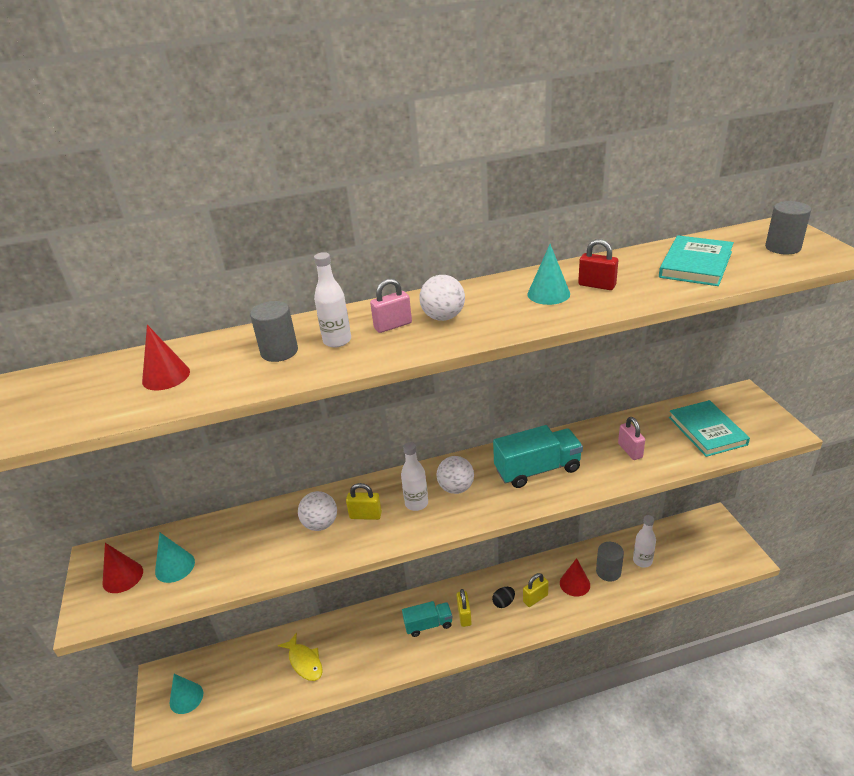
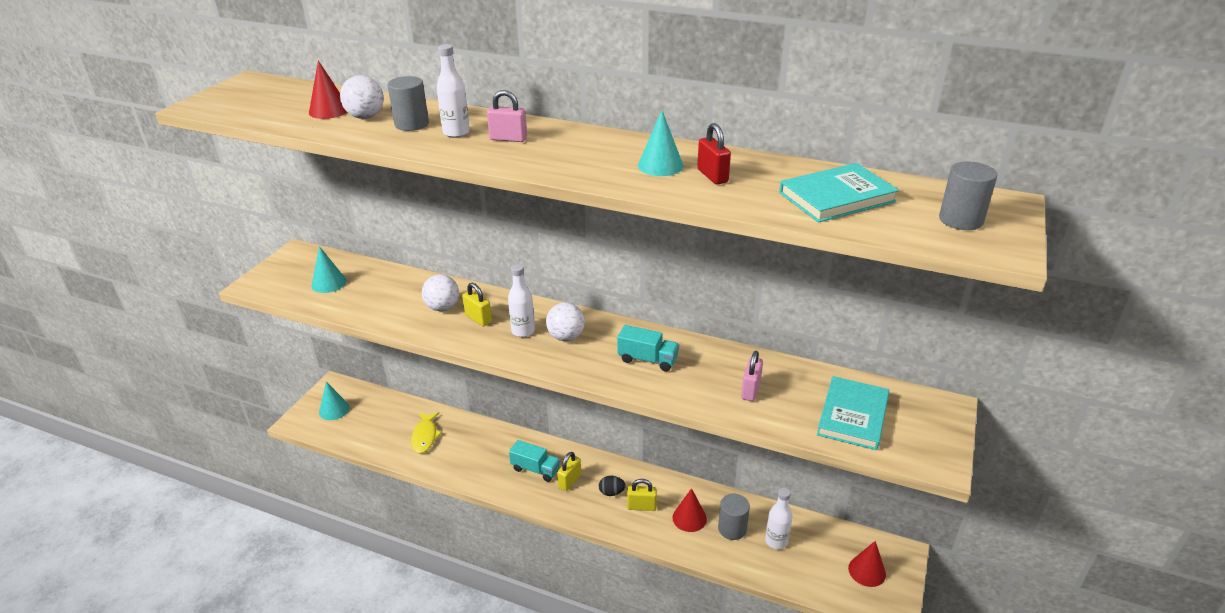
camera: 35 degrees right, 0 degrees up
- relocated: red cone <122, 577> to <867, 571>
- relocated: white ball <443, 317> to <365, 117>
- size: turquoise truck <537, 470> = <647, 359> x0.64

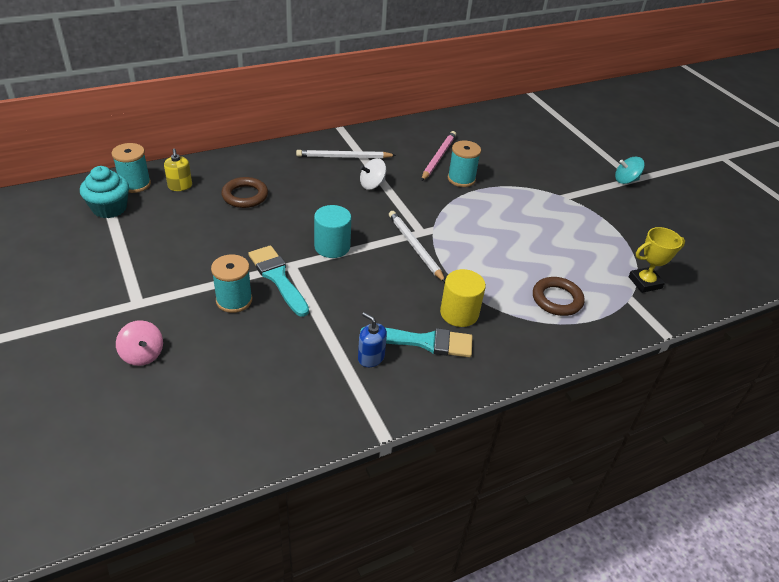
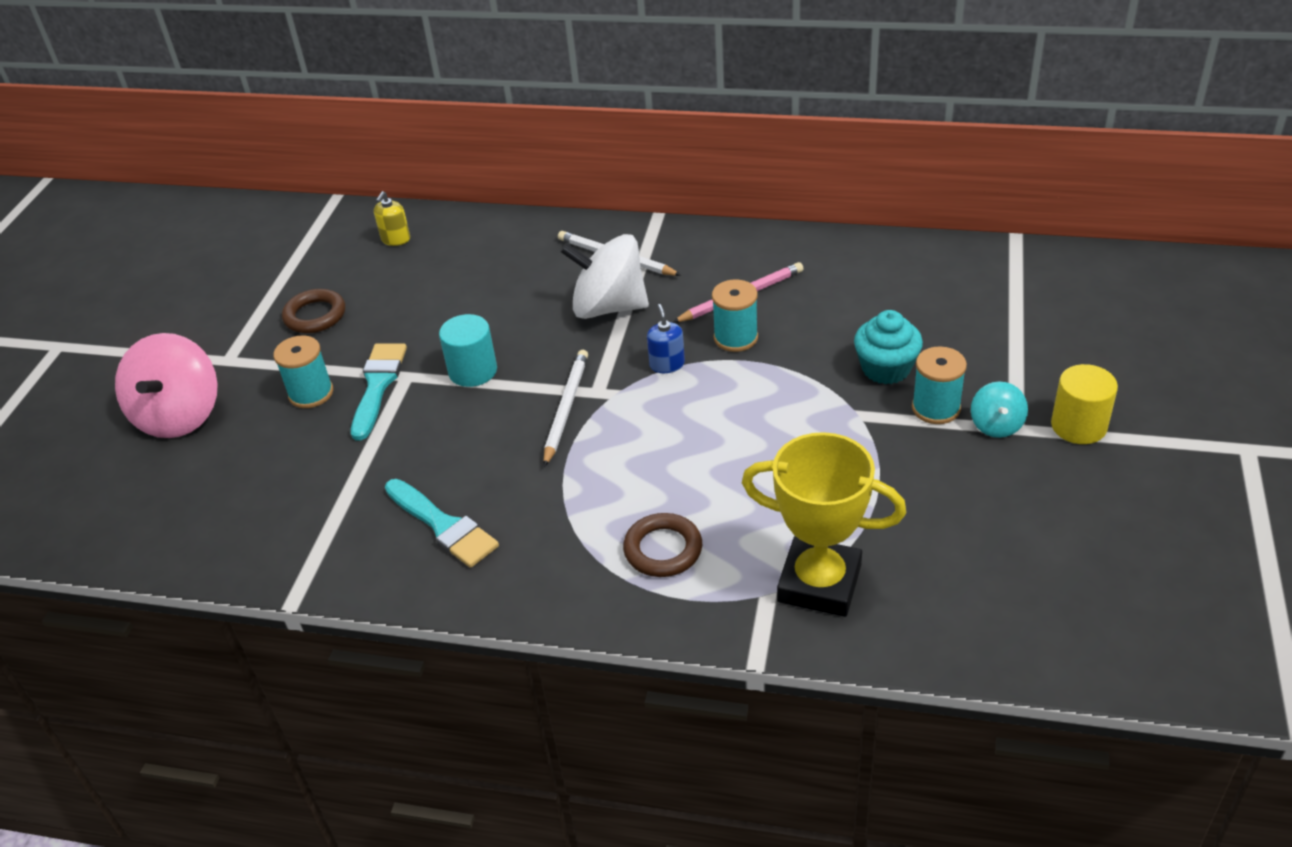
camera: 45 degrees right, 0 degrees up
- relocated: turquoise cupcake <109, 208> to <886, 368>
- relocated: turquoise spool <135, 184> to <936, 408>
- size: pink spinning top <142, 354> = <180, 415> x2.00
- relocated: brown ring <245, 196> to <315, 315>
- relocated: blue soap dispenser <371, 357> to <667, 364>
- size: white spinning top <372, 184> = <608, 307> x2.00
- relocated: yellow cylinder <459, 313> to <1078, 426>
- spun: turquoise spinning top <625, 180> = <996, 425> 120 degrees counterclockwise
- size: yellow trophy <645, 282> = <819, 583> x1.72

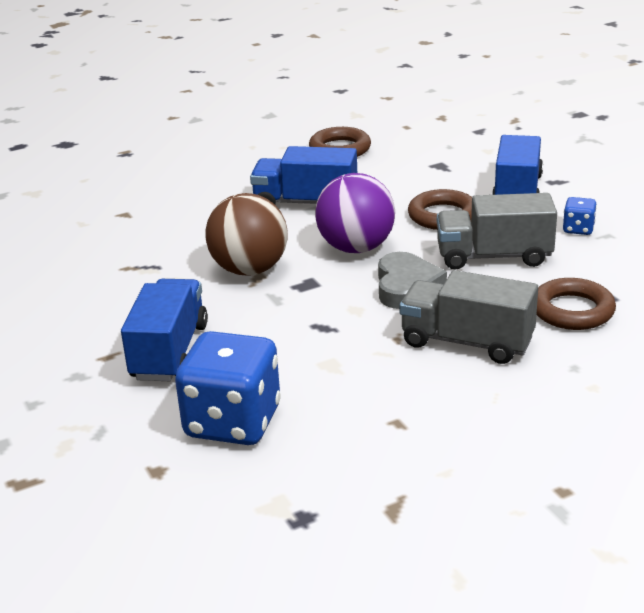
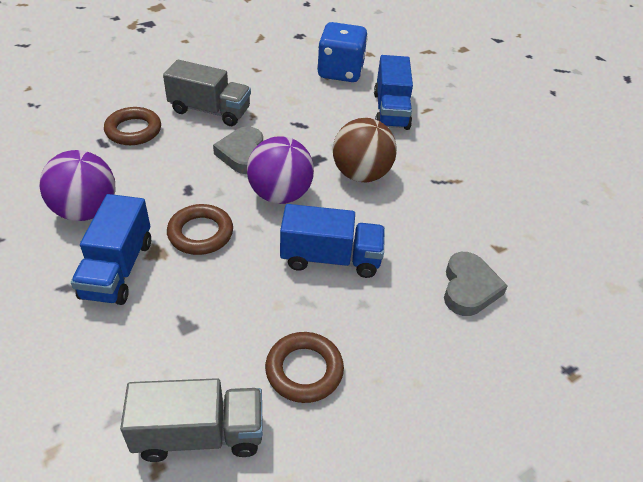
camera: 170 degrees right, 15 degrees up
- relocated: grey truck <494, 256> to <199, 434>
- exchanged: blue dice <578, 229> to purple ball <86, 211>
- appeared: grey heart <469, 288>

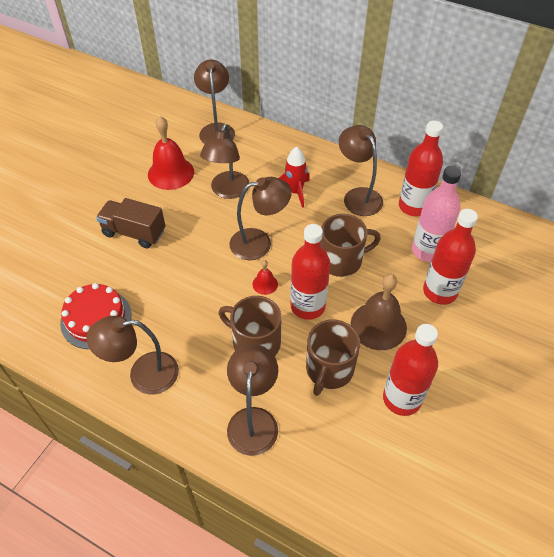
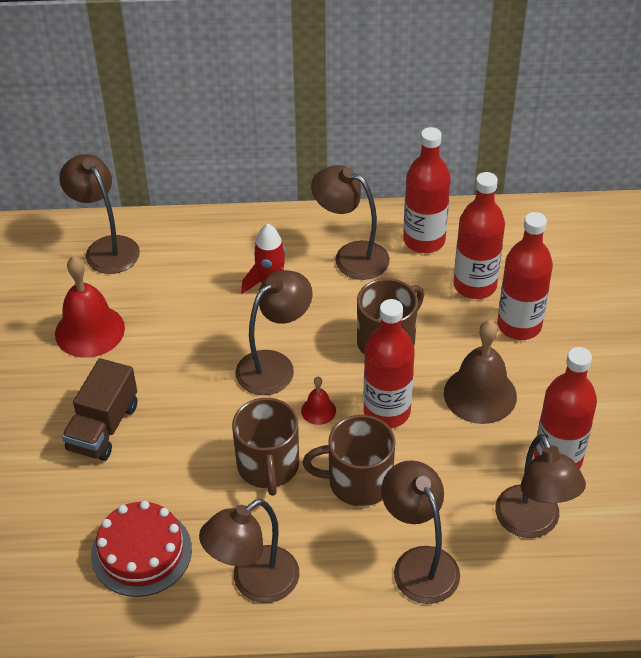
camera: 30 degrees left, 5 degrees down
- spun: brown truck <134, 233> = <103, 427> 60 degrees counterclockwise
- relocated: brown lamp <227, 191> to <532, 523>
- relocated: brown mug <329, 369> to <268, 466>
- colour: pink bottle <427, 251> to red bottle <475, 285>

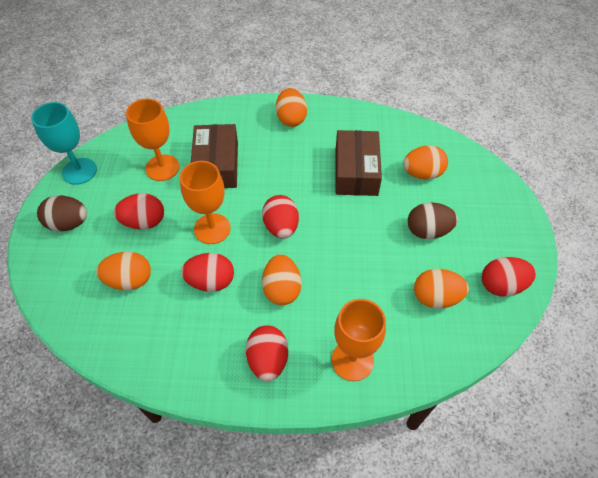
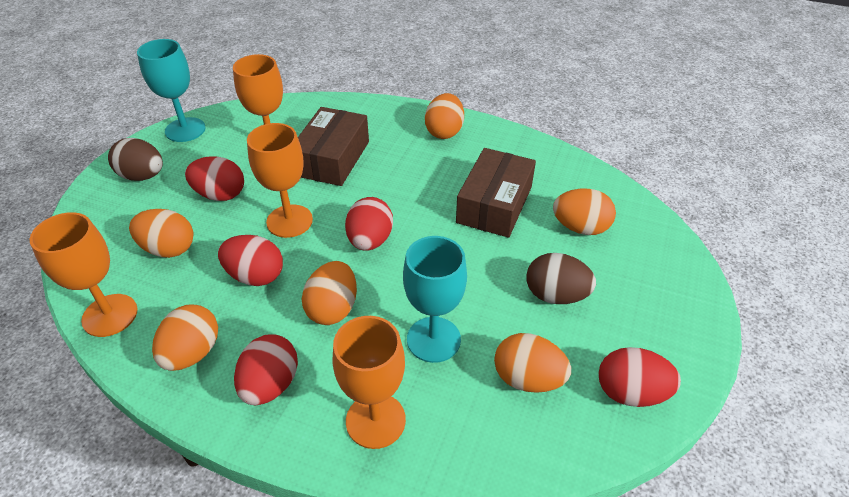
camera: 20 degrees right, 10 degrees down
- appeared: orange goblet <110, 315>
- appeared: orange egg <192, 353>
- appeared: turquoise goblet <433, 339>

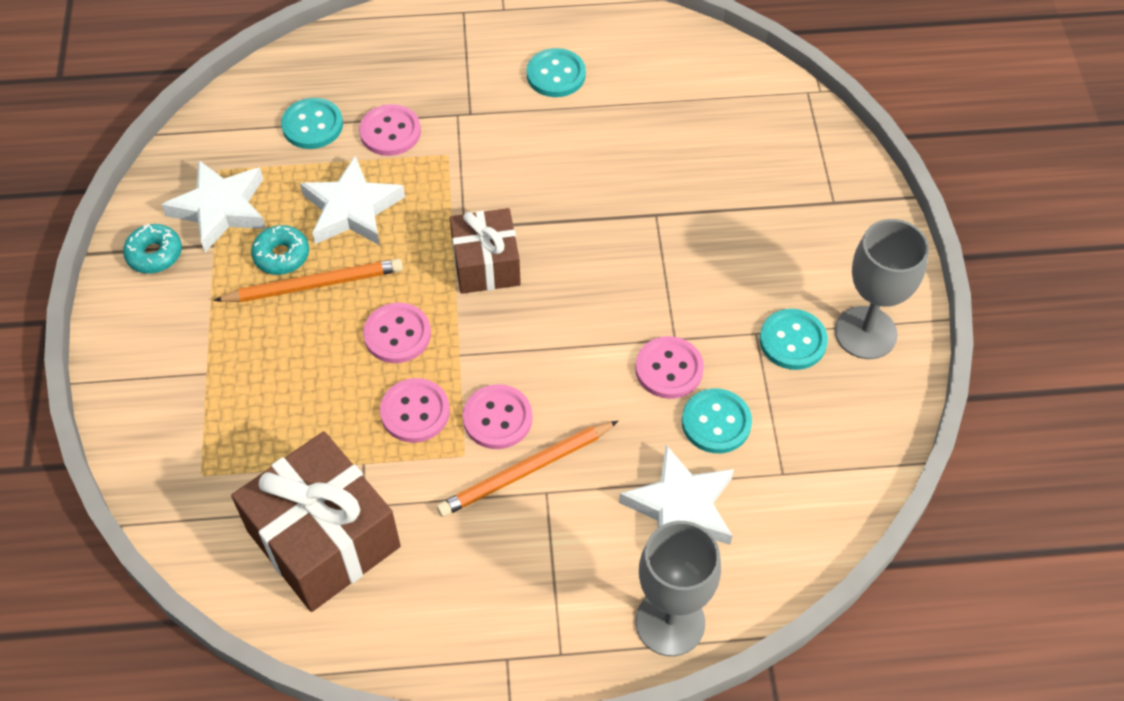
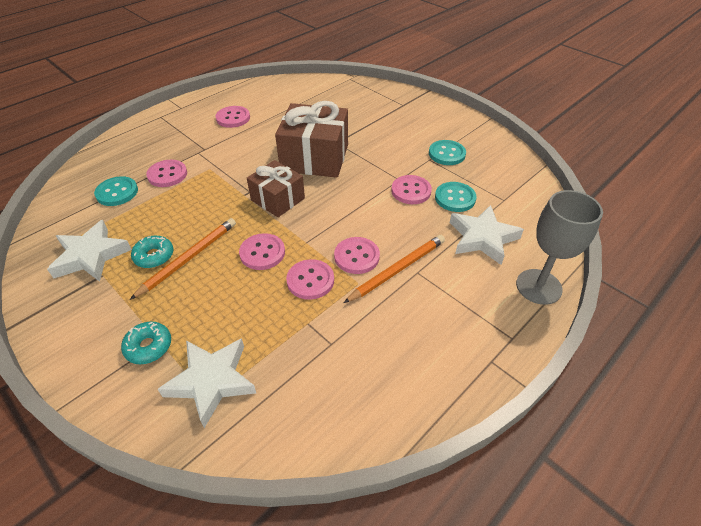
camera: 40 degrees left, 10 degrees down
- relocated: turquoise donut <154, 254> to <148, 346>
- relocated: brown gift <323, 539> to <315, 158>
- relocated: white star <352, 209> to <211, 381>
- spun: orange pencil <526, 471> = <397, 269> 150 degrees counterclockwise
- colour: turquoise button <556, 75> to pink button <233, 118>
- missing: grey goblet <865, 333>

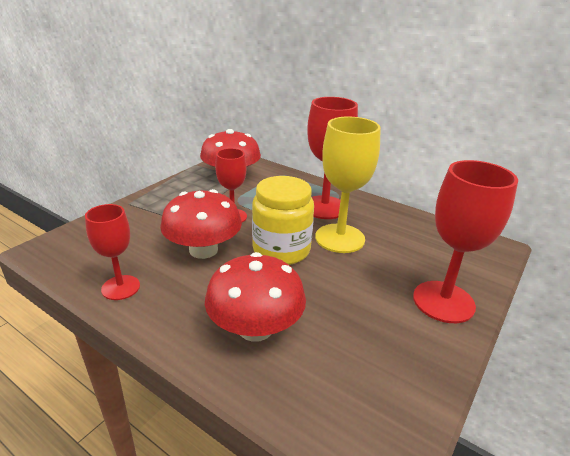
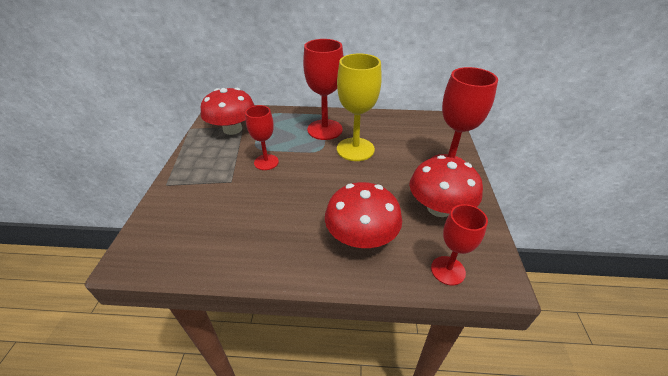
camera: 30 degrees left, 10 degrees up
- relocated: red goblet <120, 287> to <448, 270>
- relocated: red mushroom <203, 250> to <439, 208>
- missing: yellow jar <281, 250>

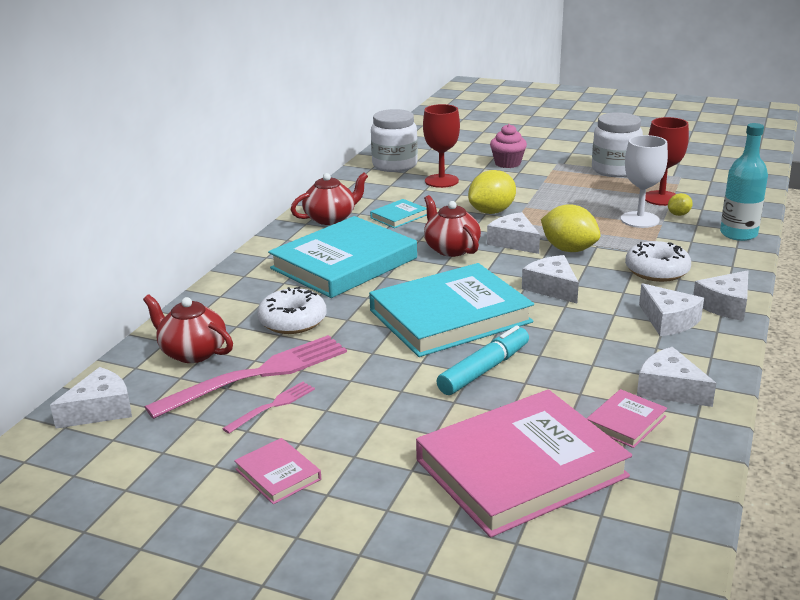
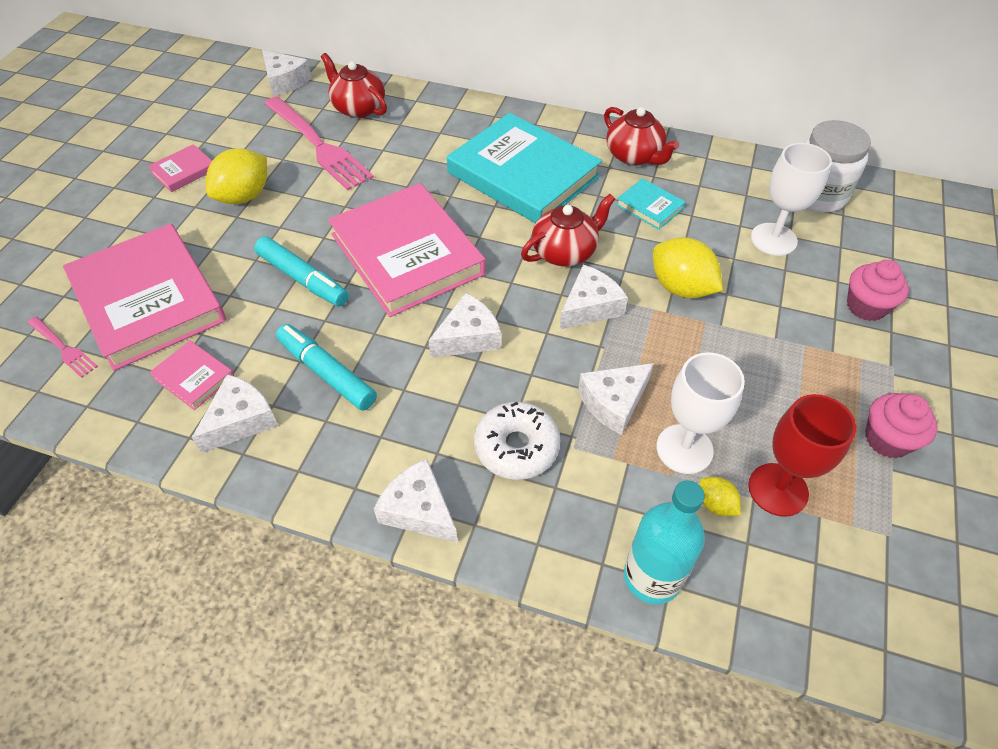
camera: 85 degrees right, 25 degrees up
- spun: red teapot <192, 352> = <358, 108> 75 degrees counterclockwise
- relocated: pink fork <273, 406> to <63, 348>
- missing: white donut <293, 321>
- colour: turquoise book <450, 316> to pink book <407, 254>
- colour: red goblet <441, 181> to white goblet <773, 239>
- relocated: yellow lemon <569, 249> to <244, 196>
- exchanged: white jar <615, 170> to pink cupcake <887, 439>
- relocated: white cheese <668, 321> to <613, 402>
- appeared: turquoise marker <327, 373>

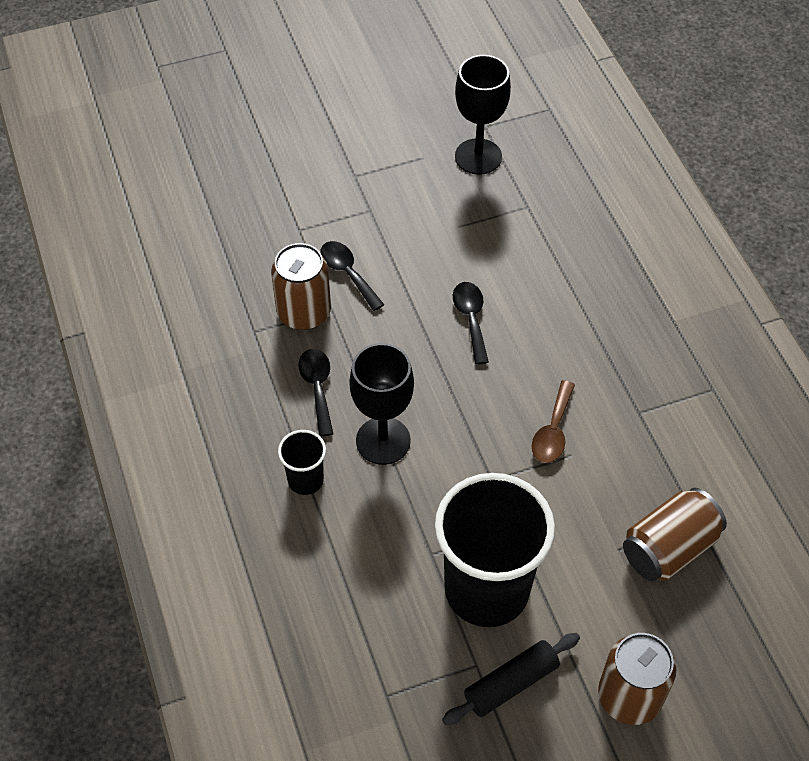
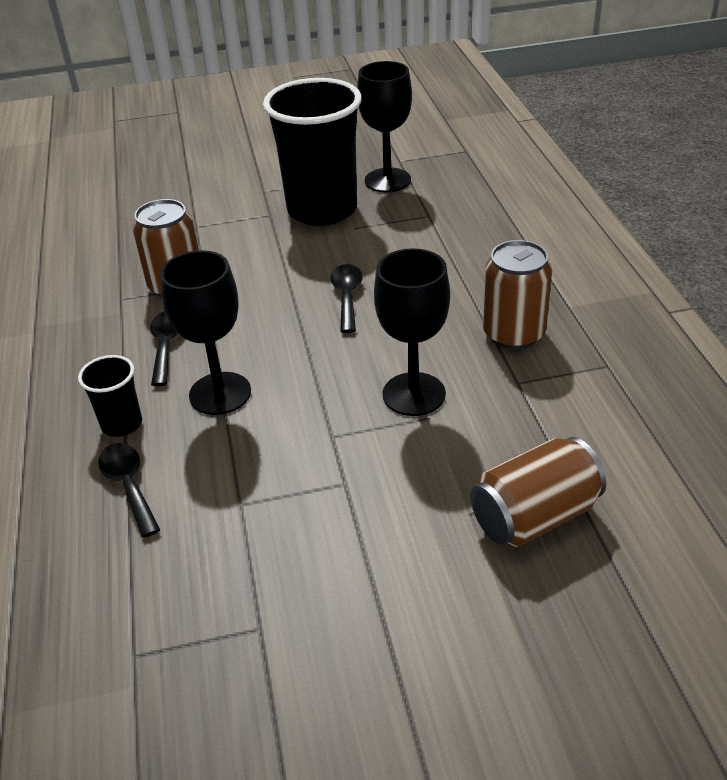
camera: 10 degrees right, 15 degrees down
- relocated: black spoon <348, 273> to <129, 486>
- relocated: black cup <486, 589> to <322, 210>
- missing: black rolling pin <511, 683>
- exchanged: brown spoon <553, 431> to black goblet <414, 394>
- relocated: brown can <629, 696> to <513, 334>

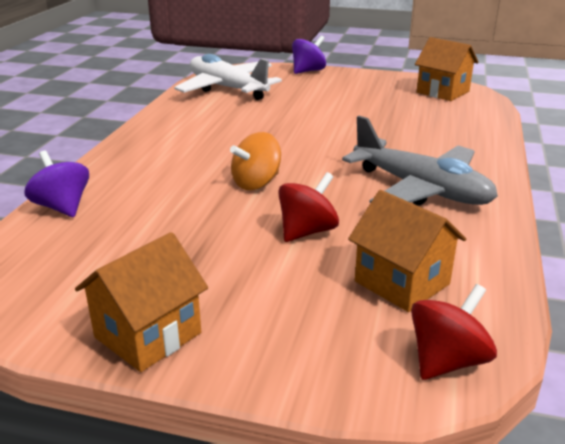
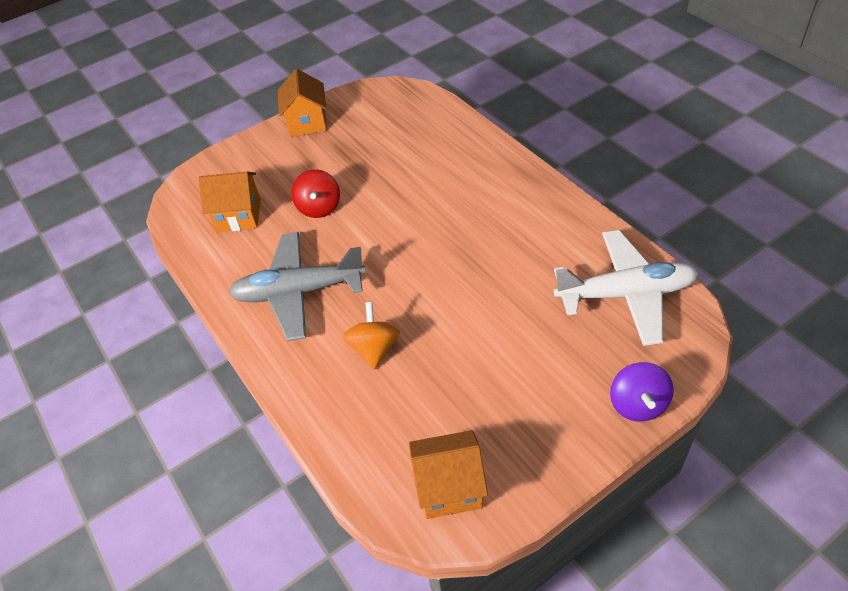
camera: 135 degrees right, 20 degrees up
- missing: purple spinning top <62, 207>
- relocated: orange spinning top <256, 183> to <374, 348>
- missing: red spinning top <447, 361>

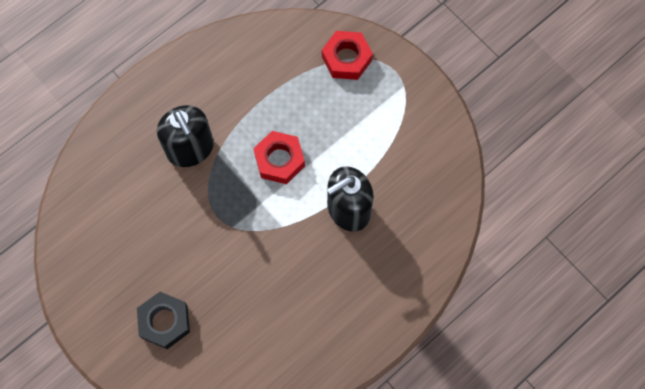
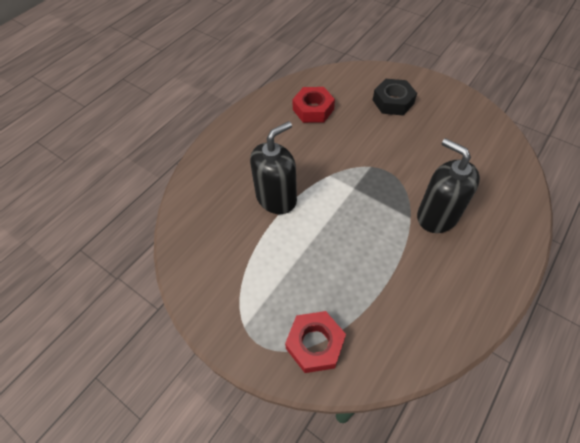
camera: 170 degrees right, 15 degrees down
- relocated: red nut <279, 160> to <313, 109>

